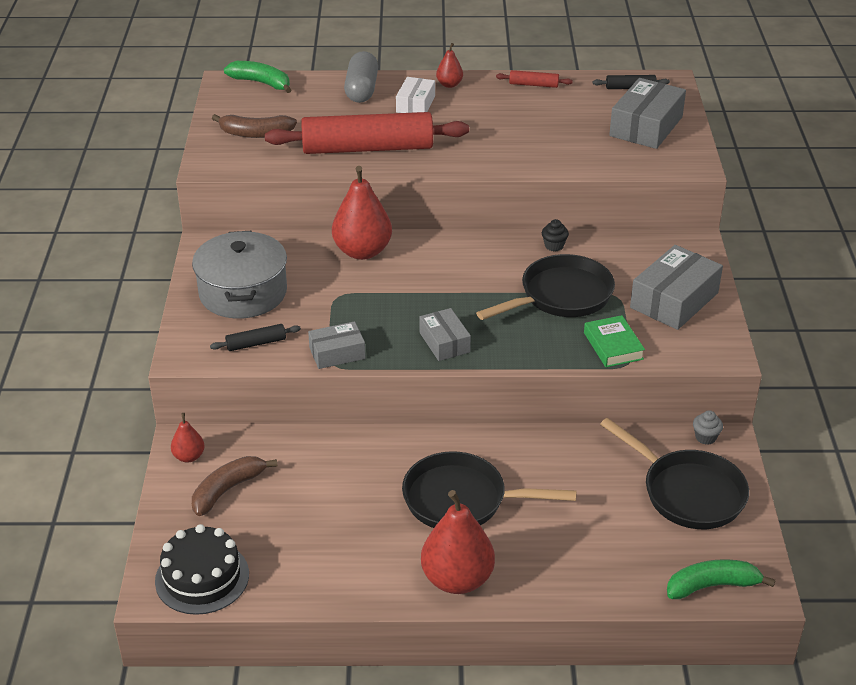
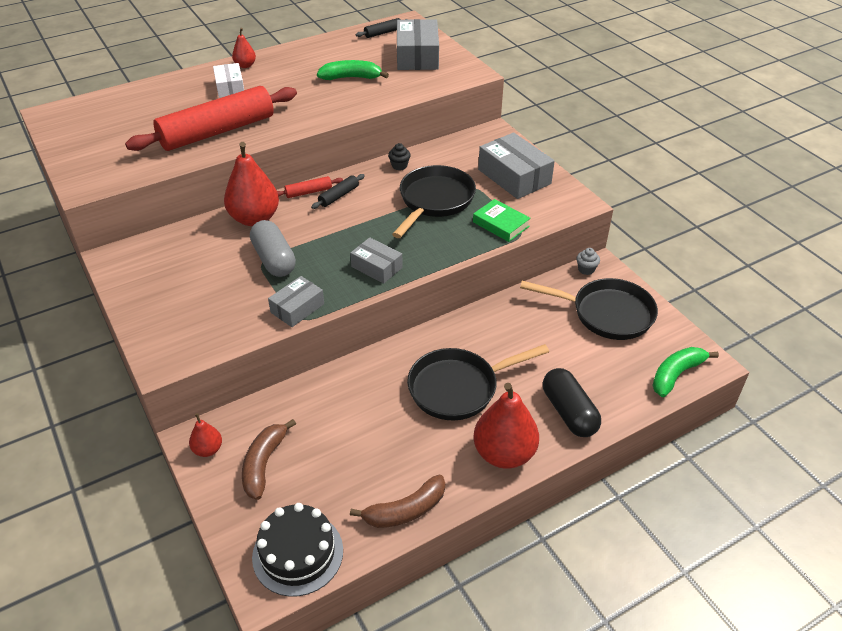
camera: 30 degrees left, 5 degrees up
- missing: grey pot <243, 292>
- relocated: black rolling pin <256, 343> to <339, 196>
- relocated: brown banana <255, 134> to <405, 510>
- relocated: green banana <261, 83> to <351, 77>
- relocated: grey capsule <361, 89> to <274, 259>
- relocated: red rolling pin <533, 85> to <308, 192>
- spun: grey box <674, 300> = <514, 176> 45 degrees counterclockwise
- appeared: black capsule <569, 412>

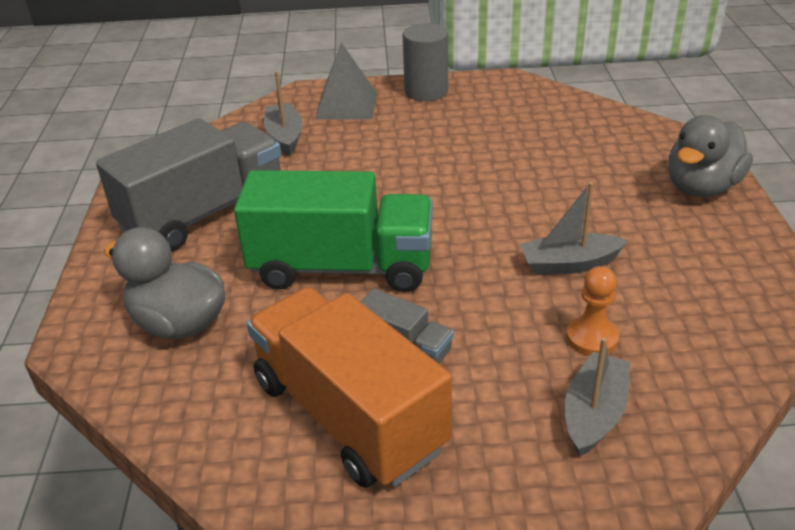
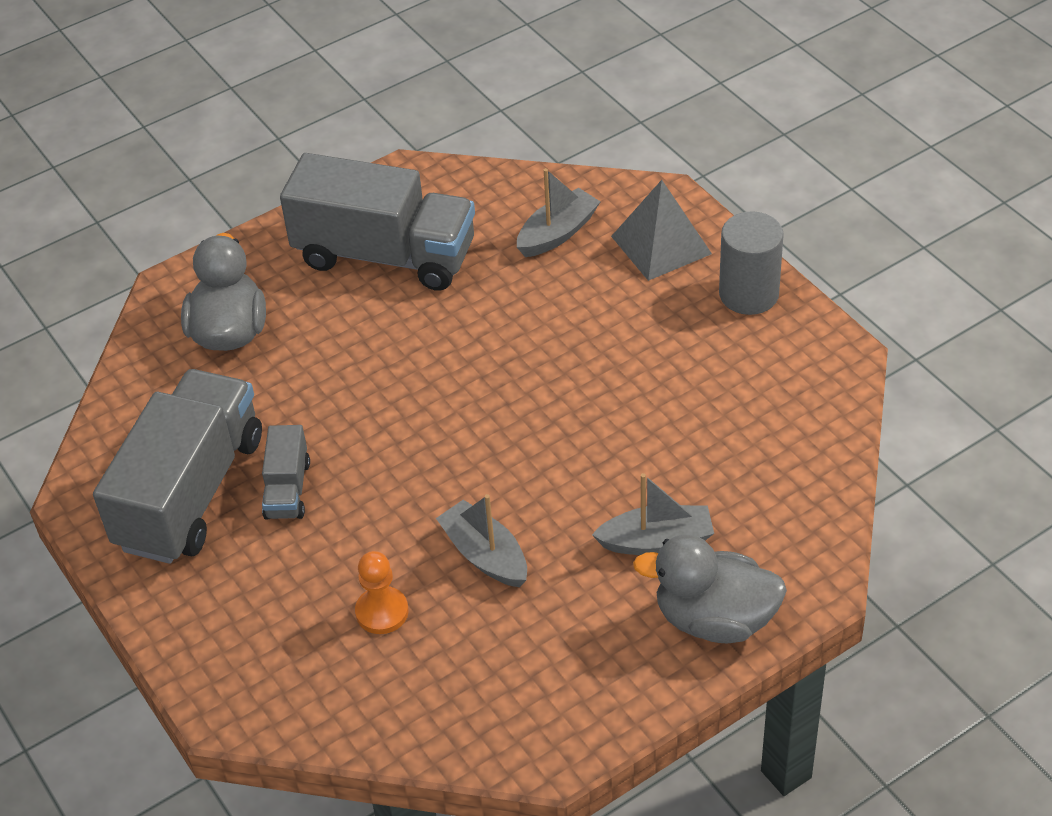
camera: 60 degrees right, 10 degrees up
- missing: green truck <342, 267>
- colour: orange truck <348, 415> to grey truck <191, 492>
- relocated: grey boat <594, 414> to <656, 541>

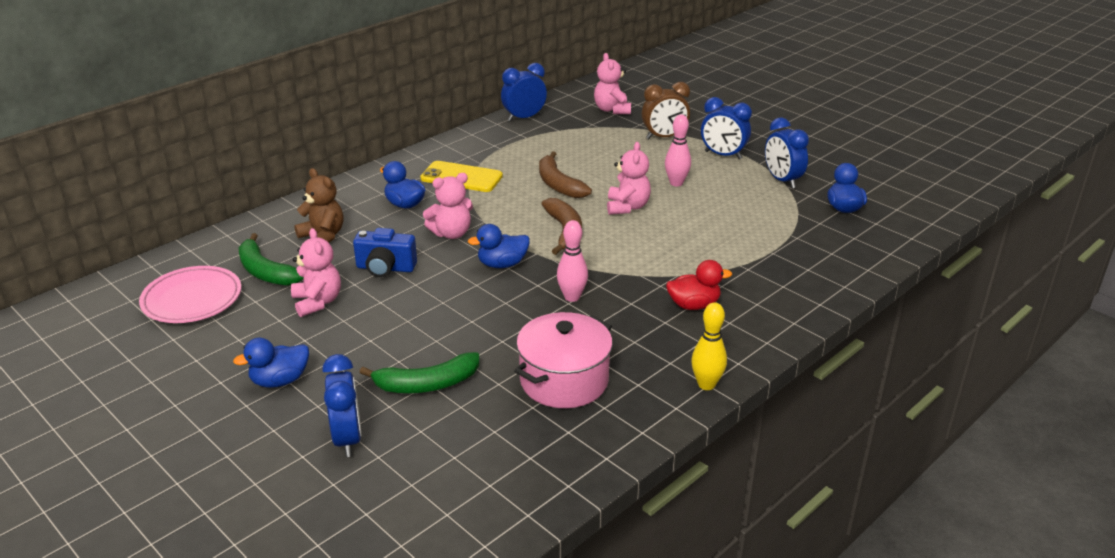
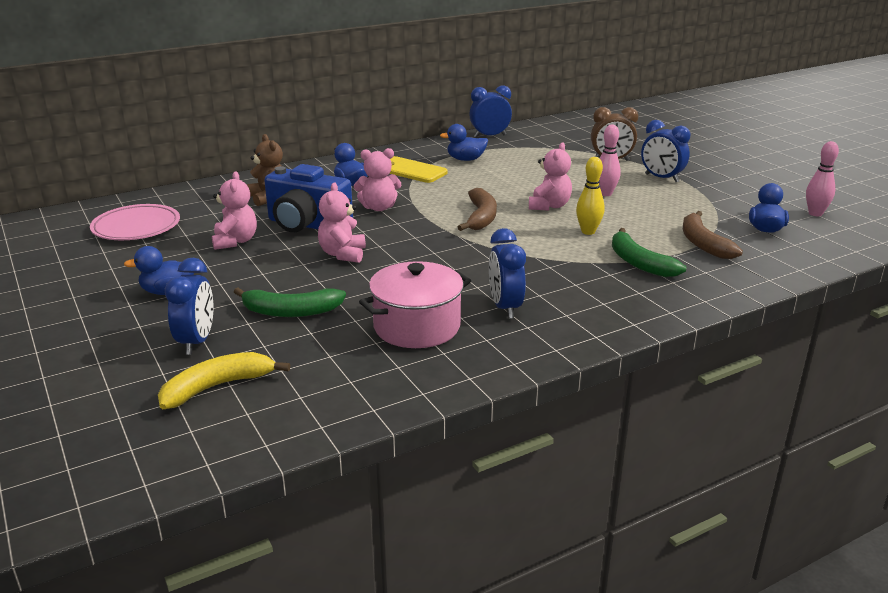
camera: 15 degrees right, 5 degrees down
- relocated: green banana <265, 271> to <639, 263>
- size: blue camera <385, 268> = <307, 225> x1.57
- relocated: blue duck <502, 264> to <465, 159>
- relocated: brown banana <558, 184> to <703, 243>
- relocated: pink bowling pin <572, 297> to <815, 213>
- relocated: pink teddy bear <612, 110> to <343, 254>
- missing: red duck <694, 305>
- relocated: yellow bowling pin <706, 384> to <588, 231>
- relocated: blue clock <782, 180> to <505, 307>
- appeared: yellow banana <218, 386>

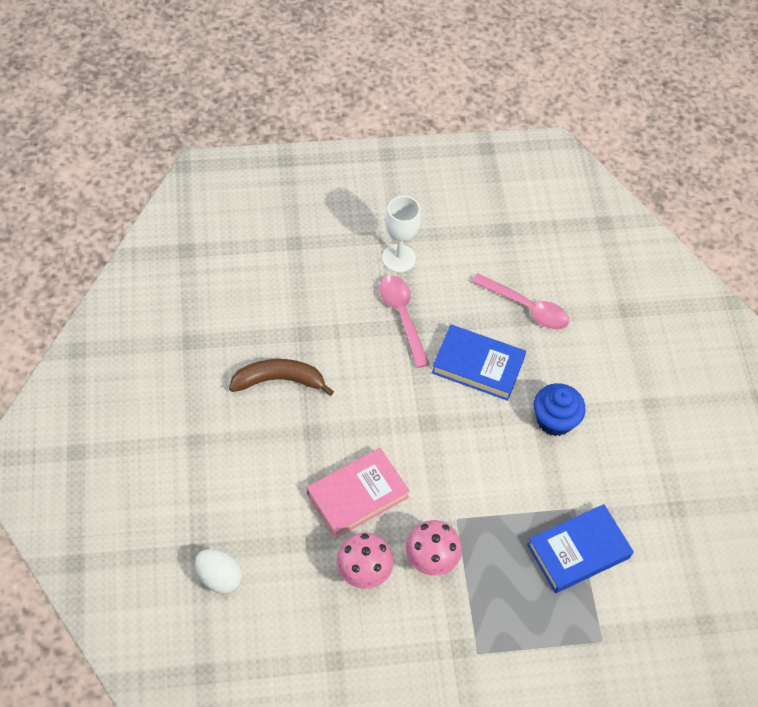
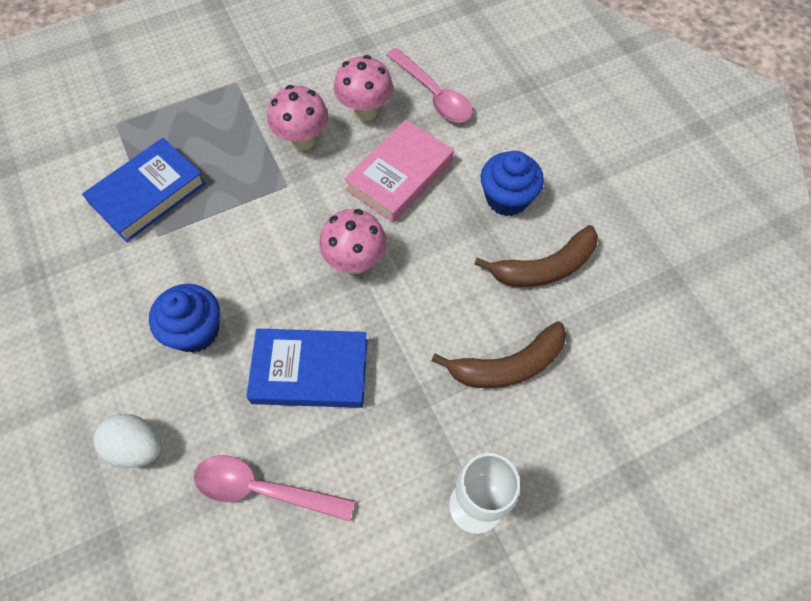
camera: 165 degrees right, 5 degrees up
- relocated: white egg <219, 578> to <137, 447>
- relocated: pink spoon <402, 316> to <434, 94>
- appeared: pink mushroom <355, 262>
- appeared: brown banana <507, 366>
- appeared: blue cupcake <507, 198>

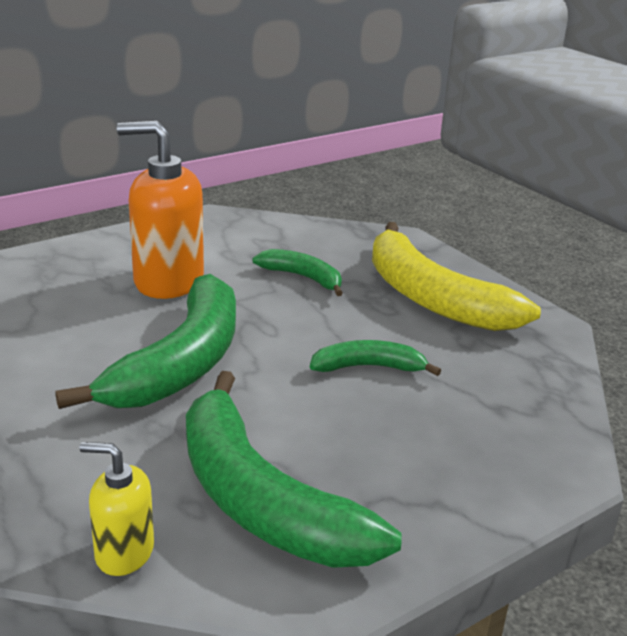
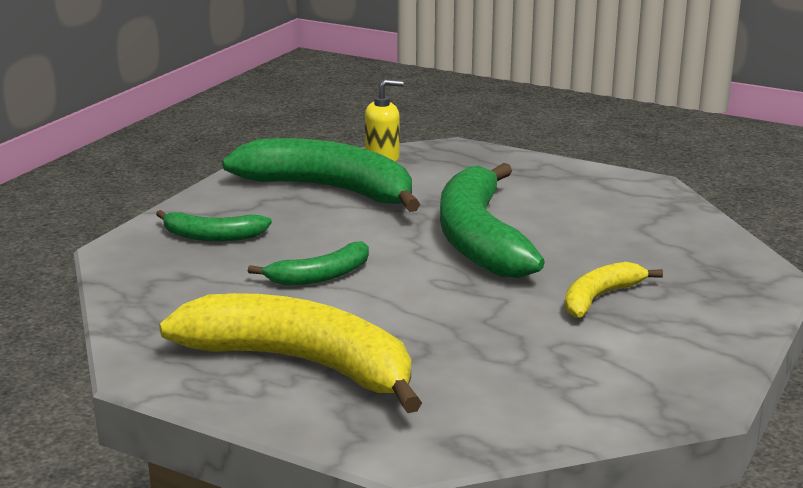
camera: 155 degrees right, 5 degrees down
- exchanged: orange soap dispenser <168, 281> to yellow banana <600, 298>
- relocated: green banana <303, 278> to <212, 236>

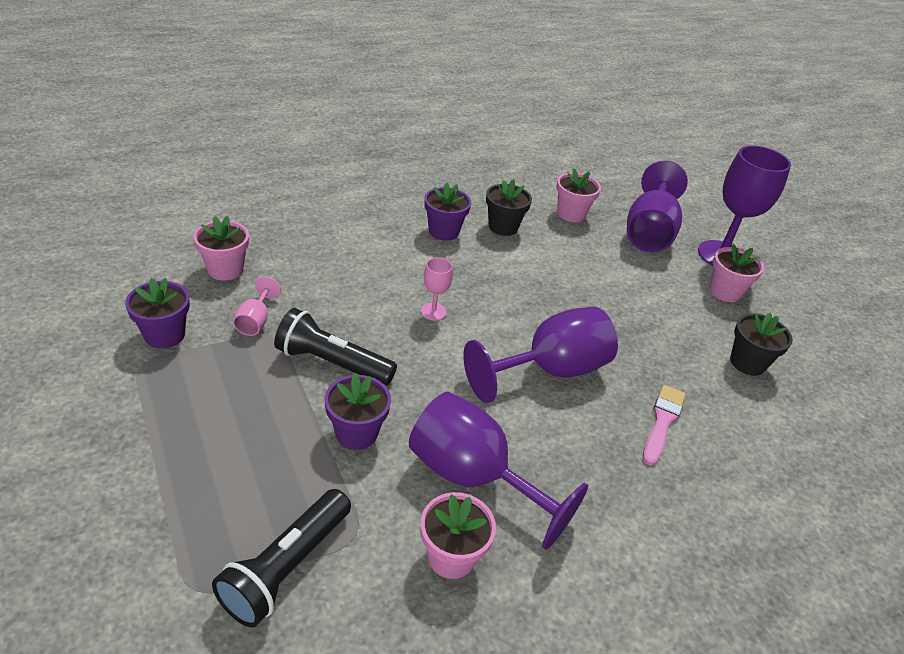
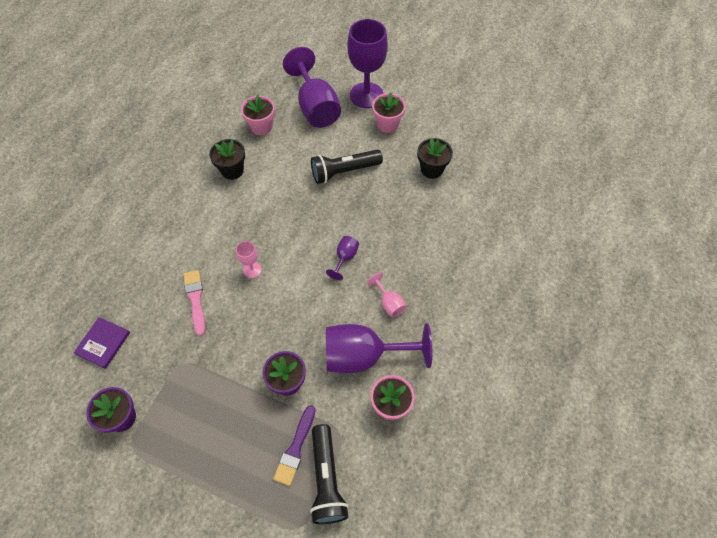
camera: 35 degrees left, 20 degrees up
- exchanged: pink flower pot <225, 269> to purple book <103, 343>
- relocated: pink goblet <255, 321> to <389, 303>
- relocated: black flashlight <332, 363> to <344, 171>
- missing: purple flower pot <443, 231>
- size: purple goblet <550, 370> = <345, 258> x0.45
- relocated: pink brush <662, 421> to <195, 299>
- appeared: purple brush <295, 448>

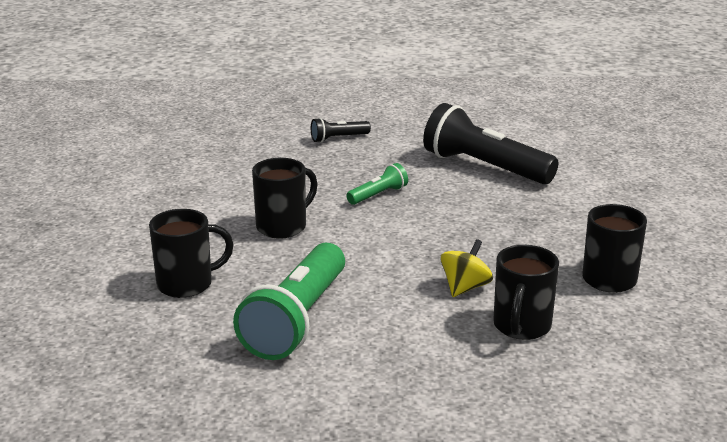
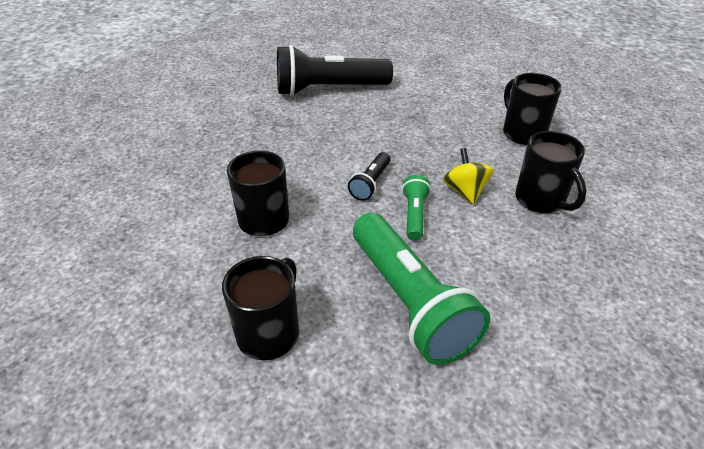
camera: 45 degrees left, 15 degrees up
- relocated: black flashlight <338, 138> to <370, 183>
- relocated: green flashlight <378, 195> to <414, 215>

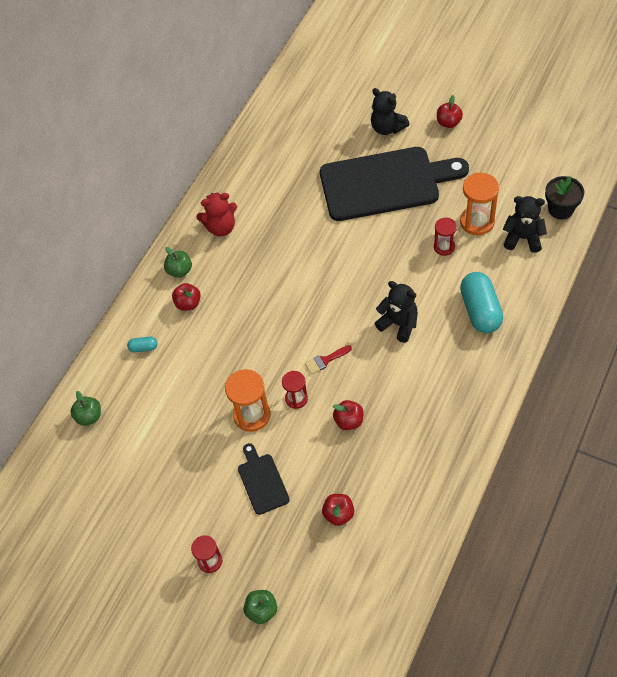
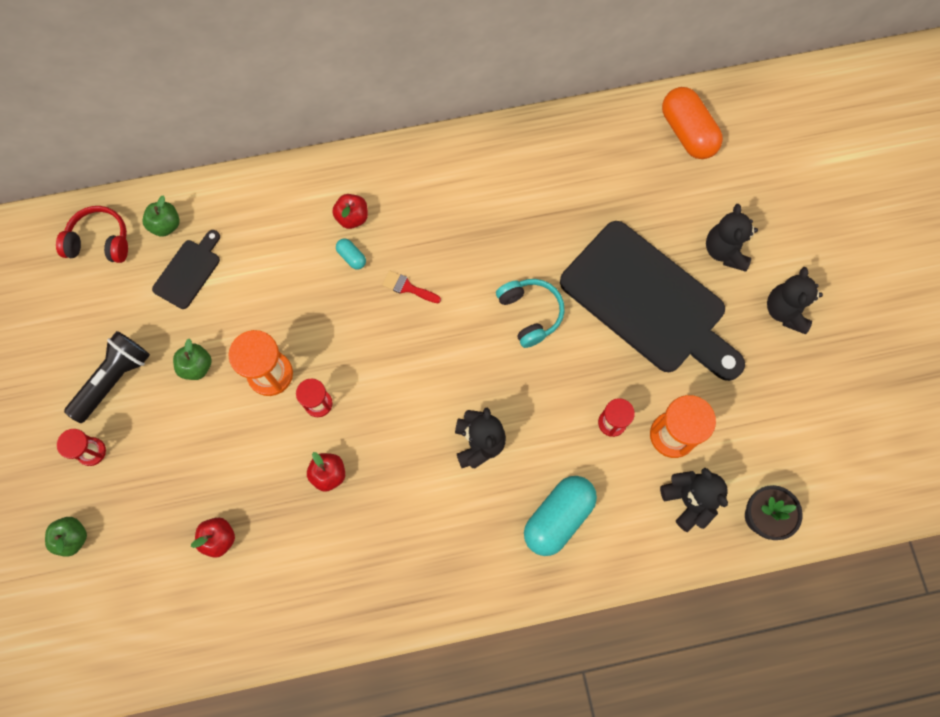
camera: 45 degrees right, 15 degrees up
- relocated: turquoise capsule <143, 348> to <352, 257>
- relocated: green apple <180, 271> to <196, 366>
- missing: red teddy bear <221, 227>
- relocated: black cutting board <262, 481> to <188, 271>
- relocated: red brush <325, 360> to <408, 287>
- exchanged: red apple <448, 123> to black teddy bear <785, 311>
- appeared: red headphones <100, 241>
- appeared: black flashlight <114, 379>
- appeared: turquoise headphones <530, 313>
- appeared: orange capsule <687, 132>

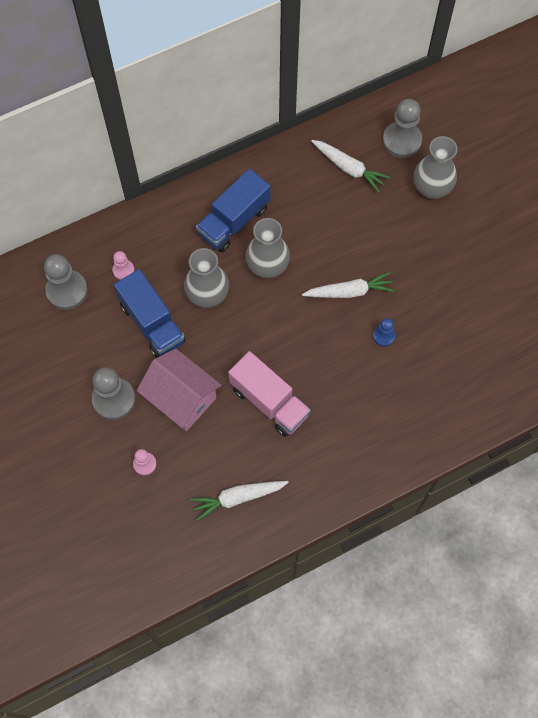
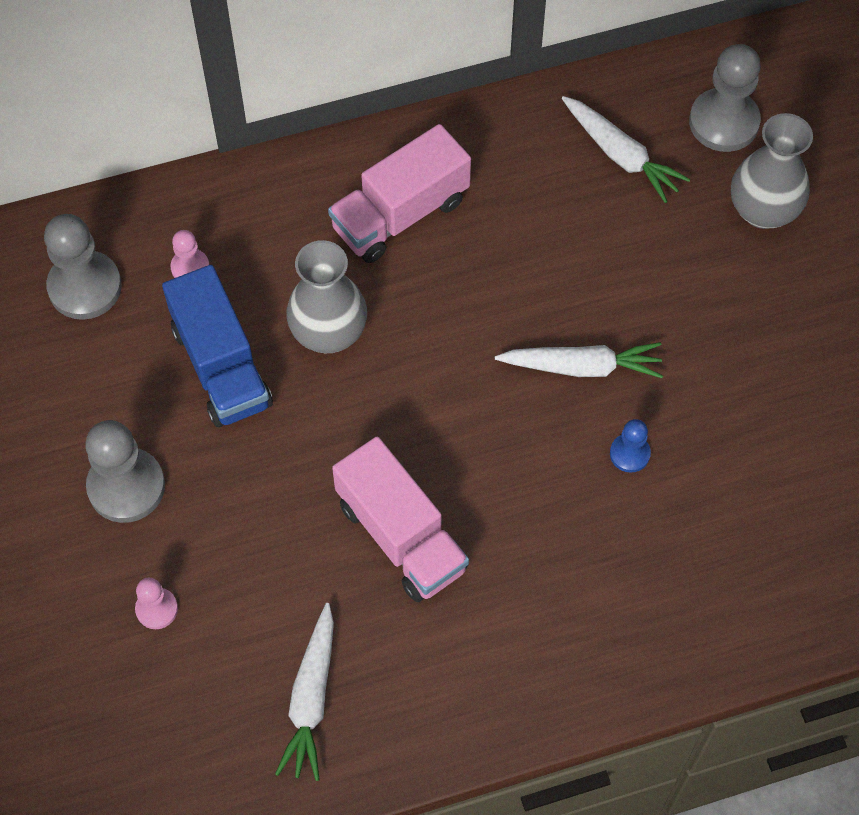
camera: 10 degrees right, 5 degrees down
- missing: pink house <181, 398>
- spun: white carrot <238, 498> = <311, 698> 75 degrees counterclockwise
- colour: blue truck <234, 221> to pink truck <400, 214>
- missing: grey vase <267, 266>

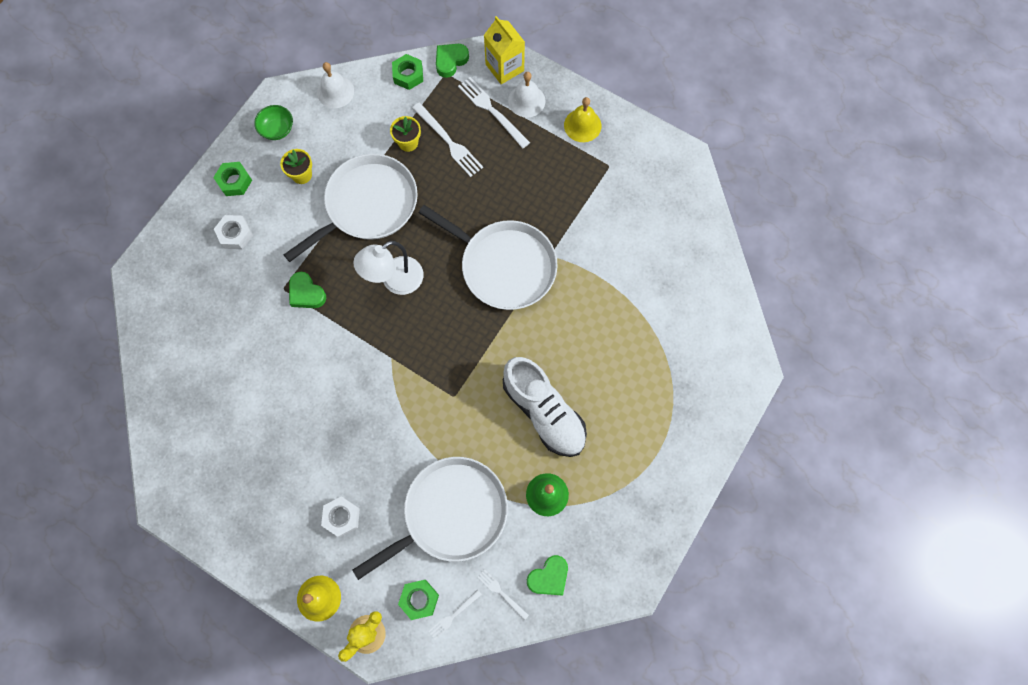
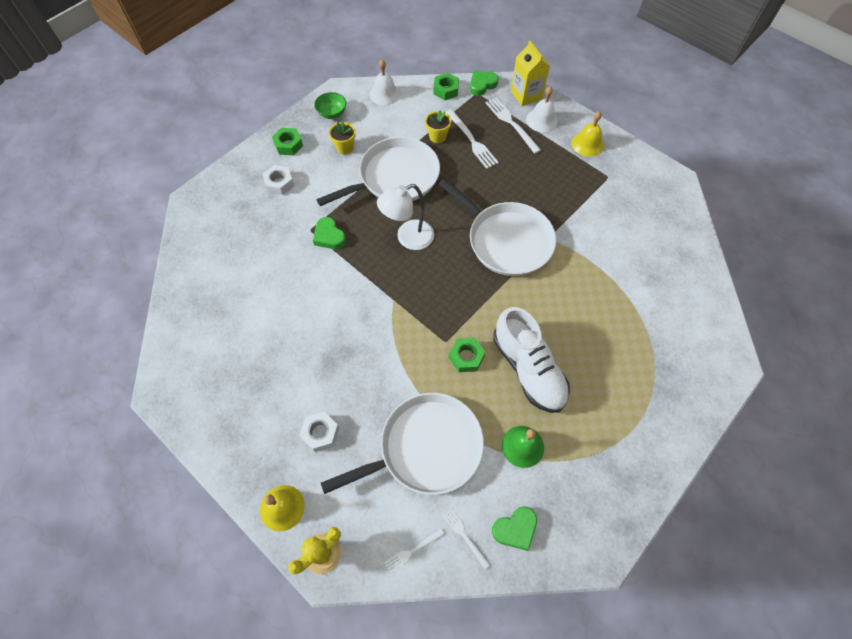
camera: 10 degrees right, 10 degrees down
- relocated: green nut <419, 599> to <466, 357>

